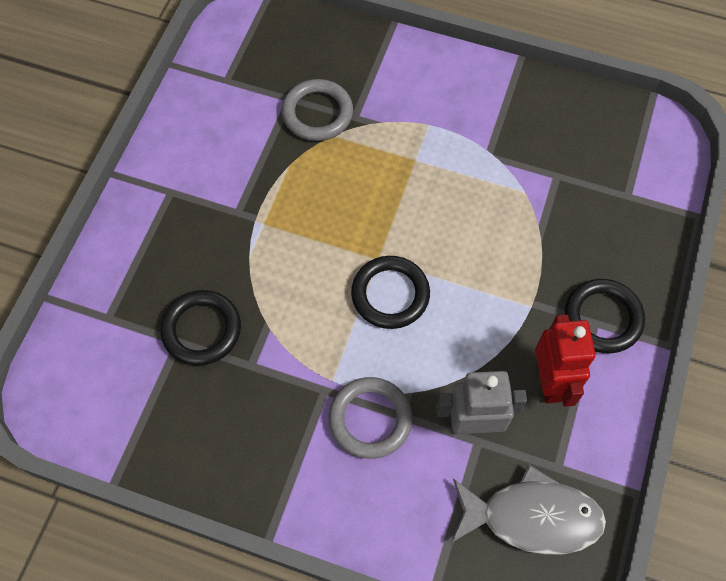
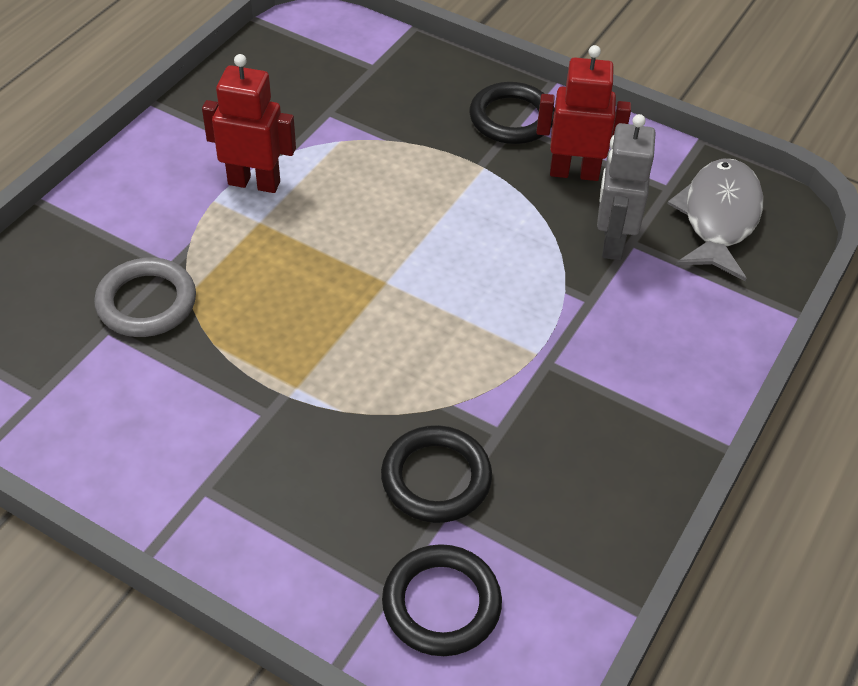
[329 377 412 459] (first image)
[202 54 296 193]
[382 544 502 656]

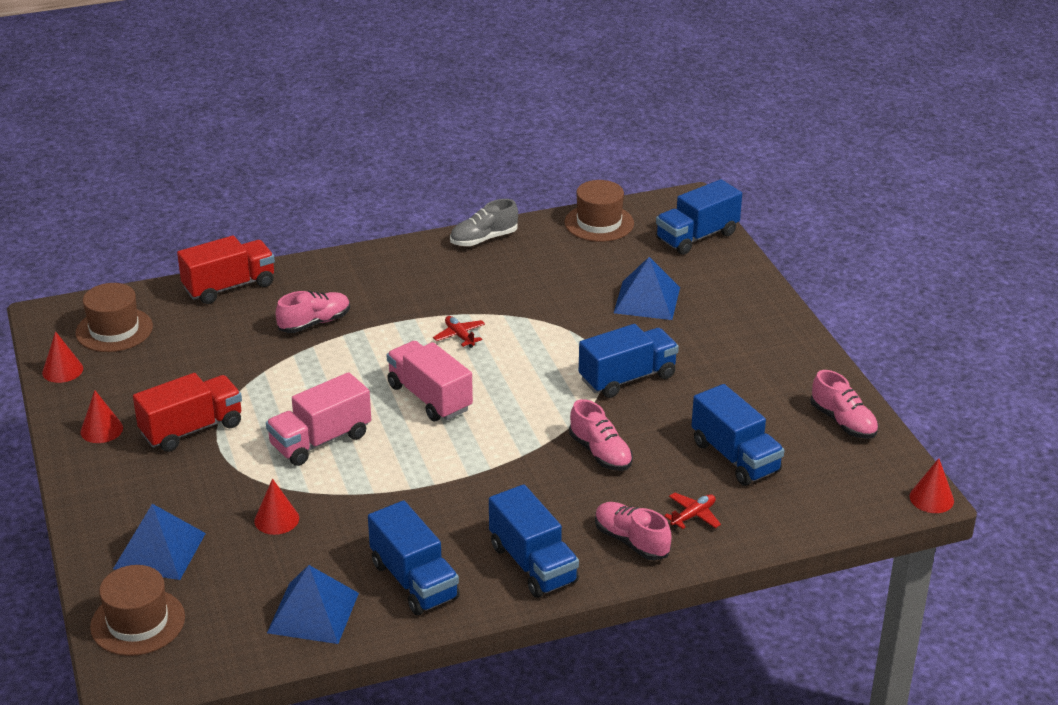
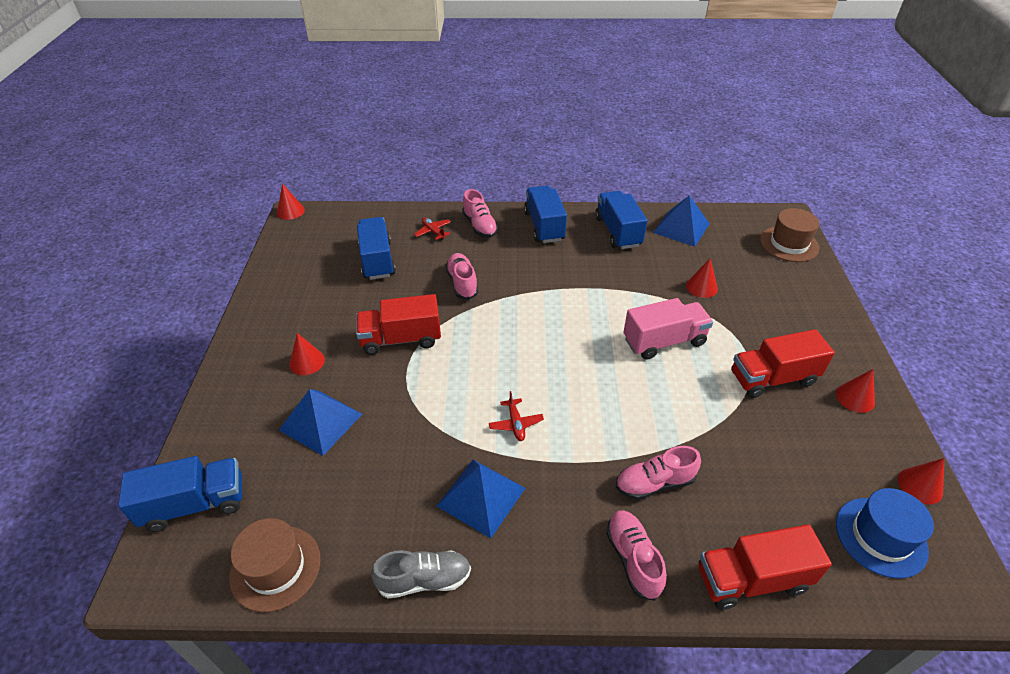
[387 341 473 421] (first image)
[289 333 325 375]
[437 460 525 538]
[606 510 667 601]
[836 488 934 579]
[356 294 441 355]
[414 217 451 240]

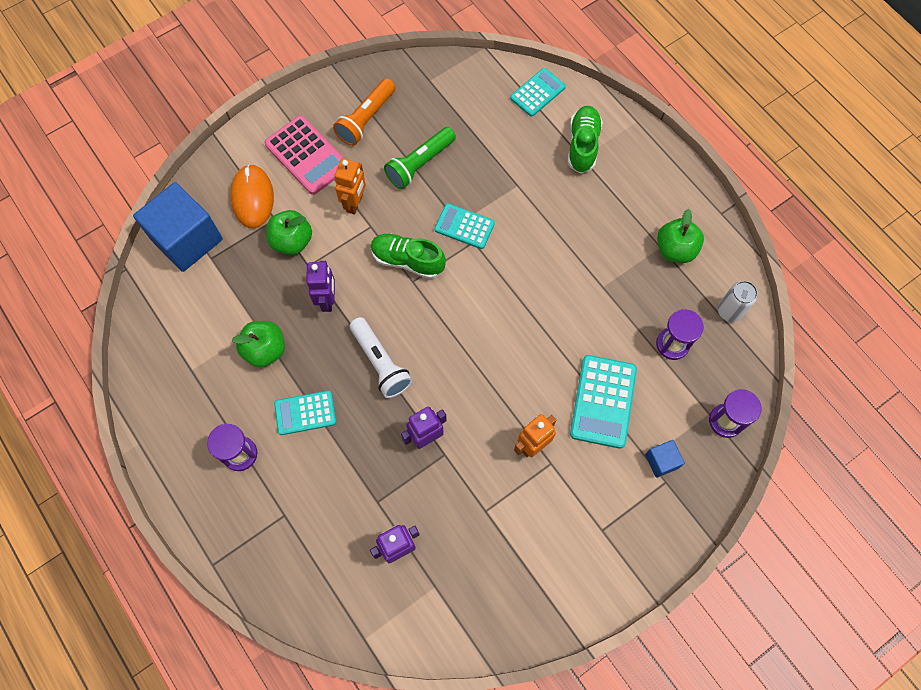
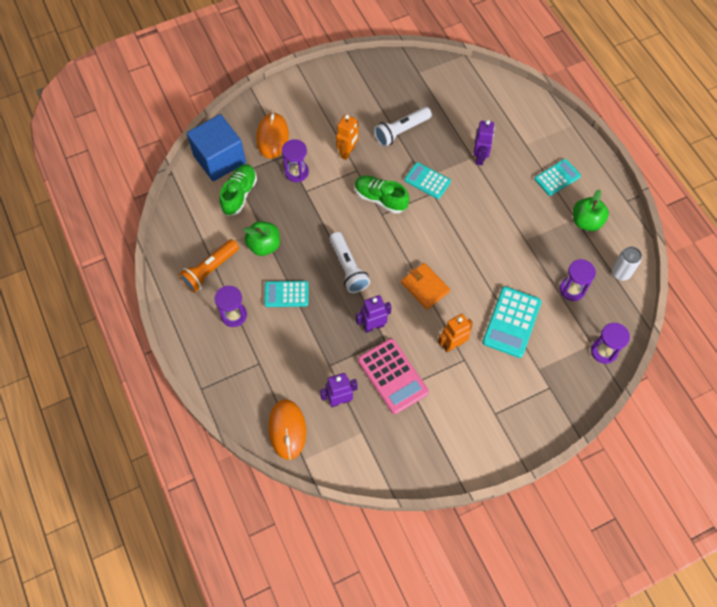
[645 440 685 478] (first image)
[268 399 306 460]
[401 263 450 310]
[358 338 429 414]
[474 120 495 165]
[178 239 239 293]
[535 159 581 196]
[219 164 257 216]
[282 139 309 182]
[374 107 432 147]

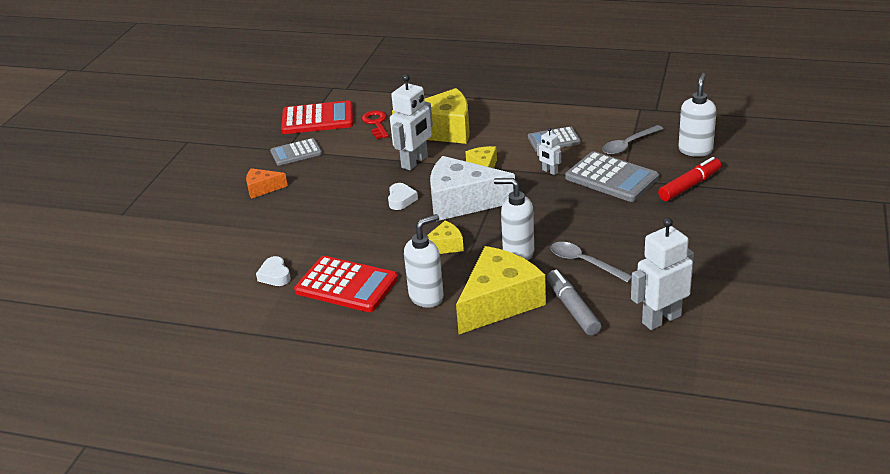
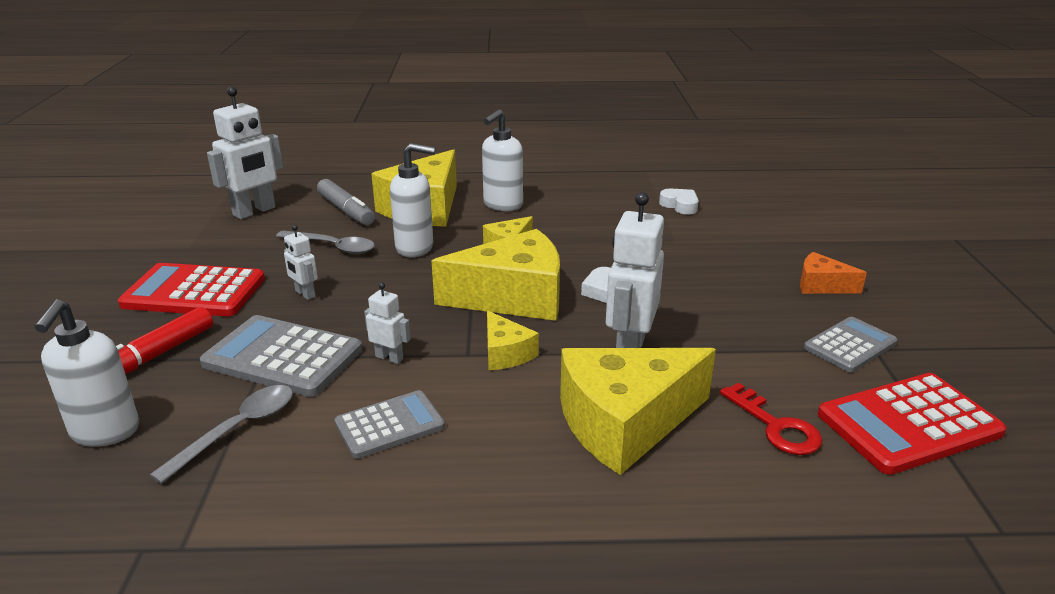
[284 225 318 300]
[118 263 265 317]
[432 229 560 321]
[800 252 867 294]

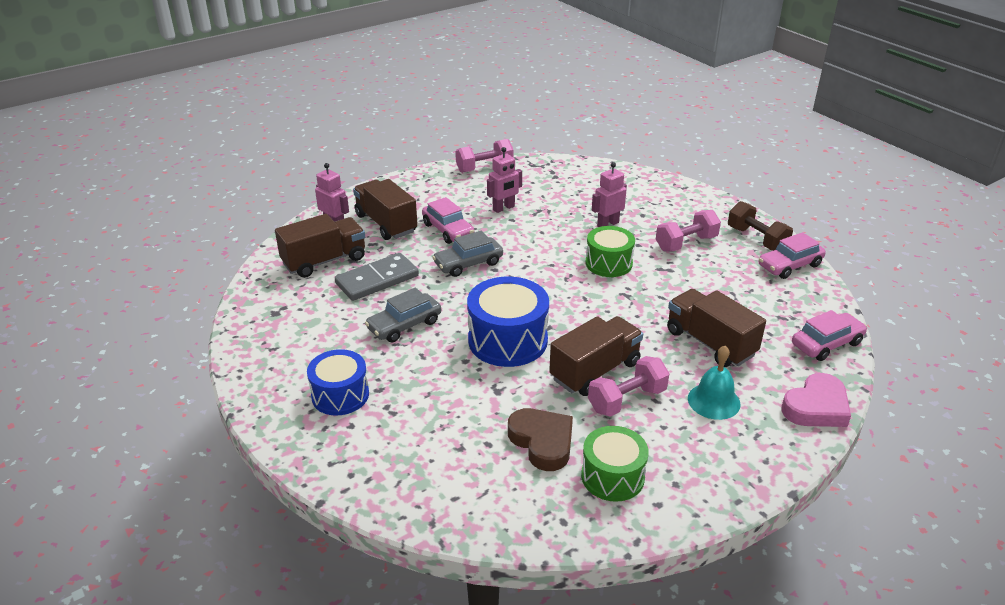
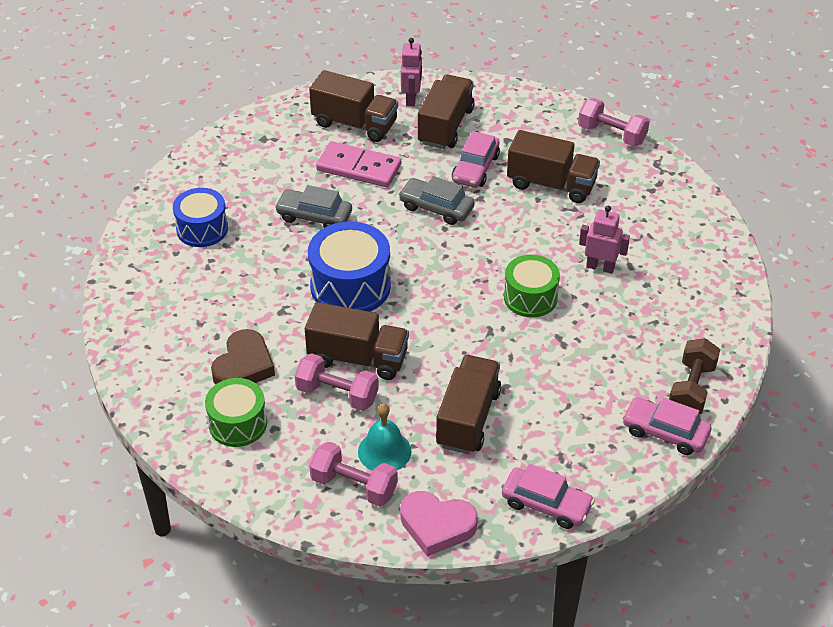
[309 442 398 506]
[507 130 600 203]
[316 141 401 187]

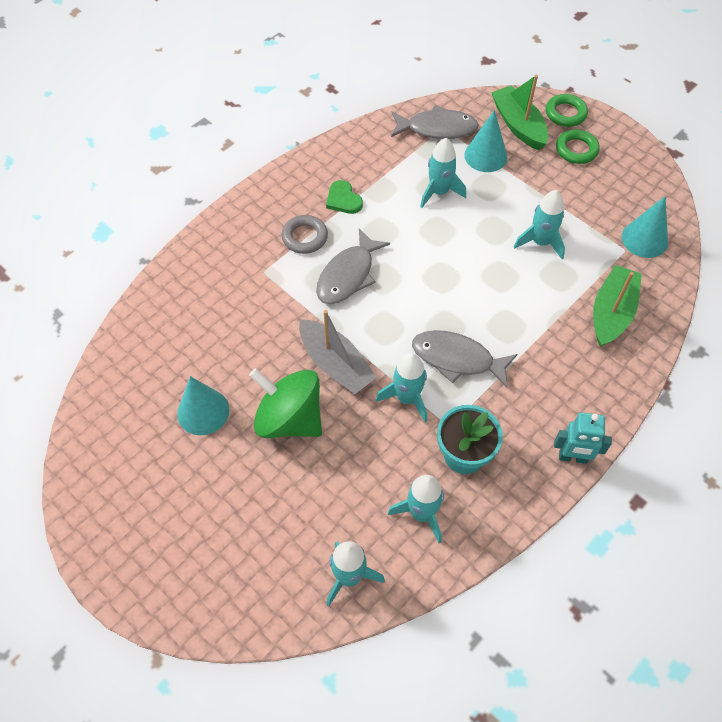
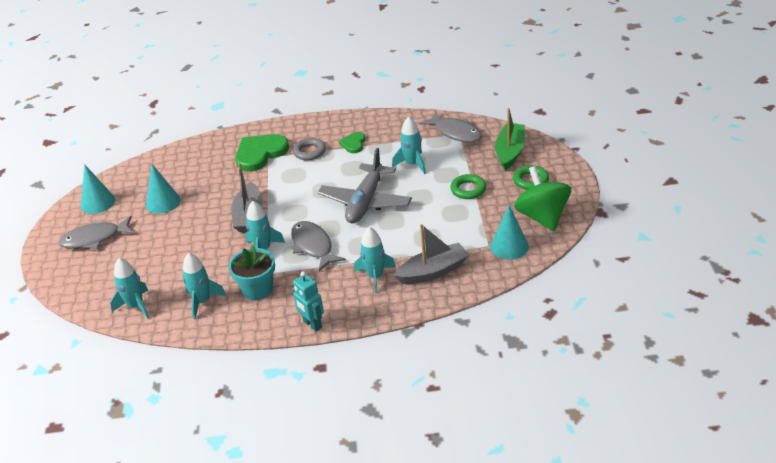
[235 134 289 172]
[318 148 412 223]
[514 166 571 231]
[58 216 134 249]
[81 164 115 214]
[354 227 396 293]
[450 174 486 199]
[394 224 469 284]

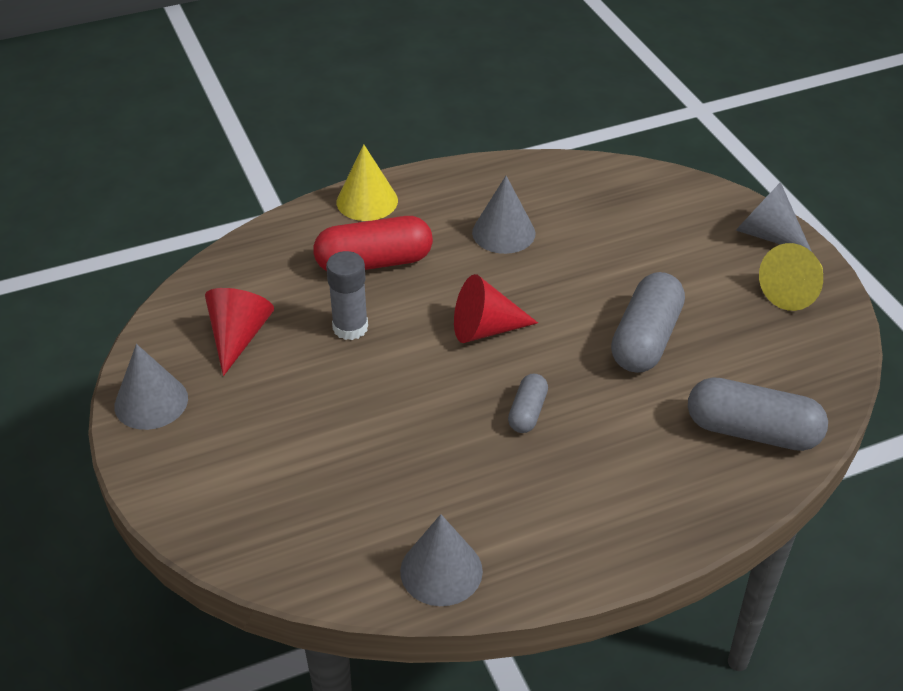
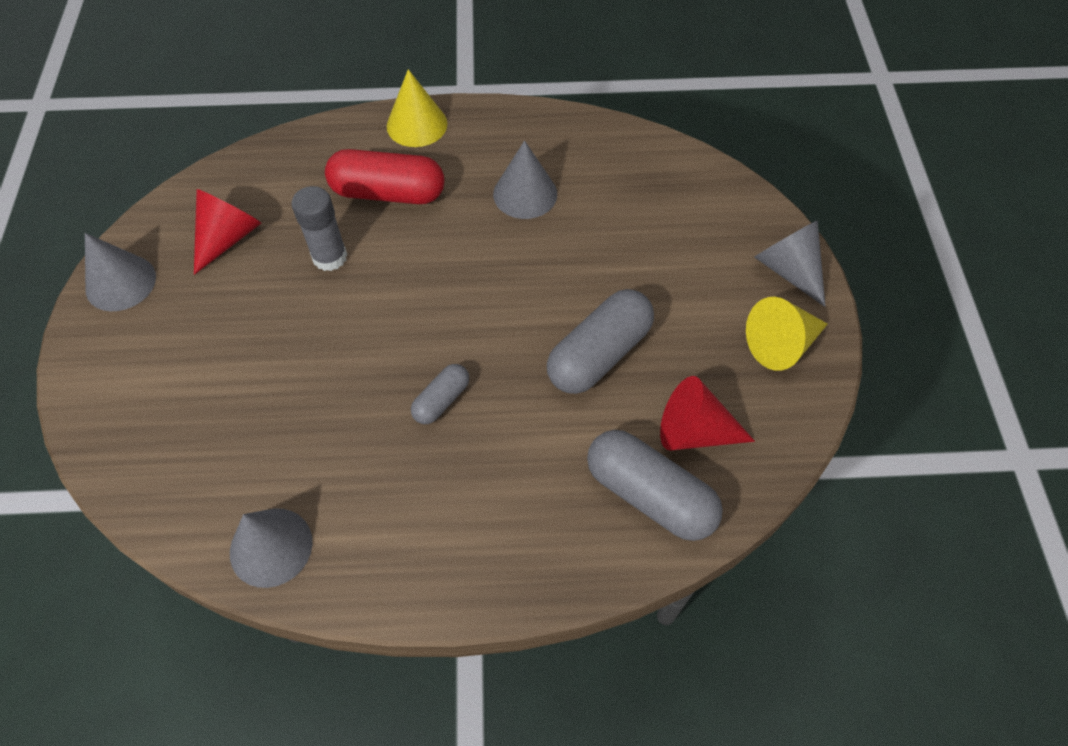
[660 376 755 451]

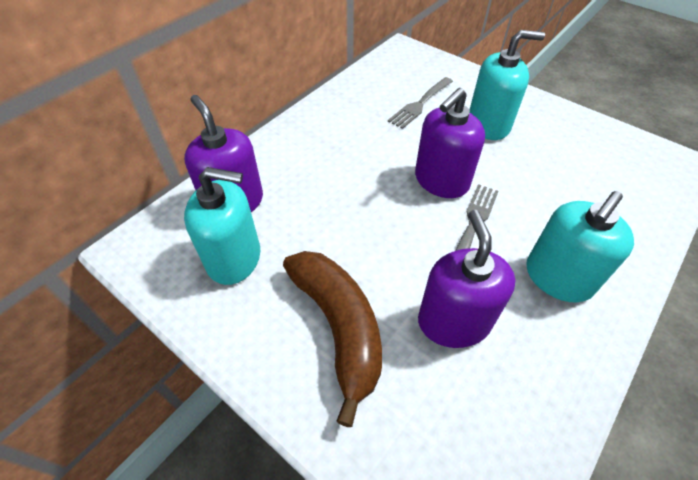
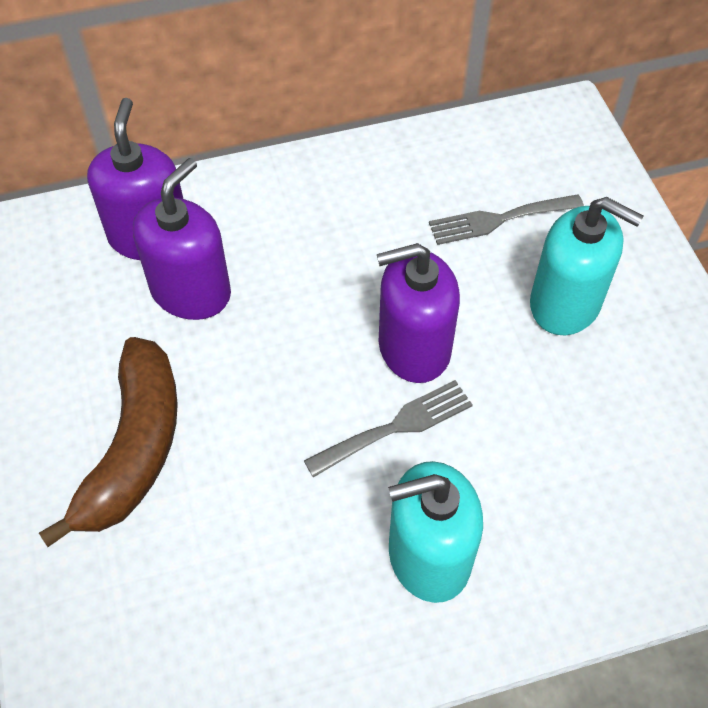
[184 167 260 285] (first image)
[133 158 231 320]

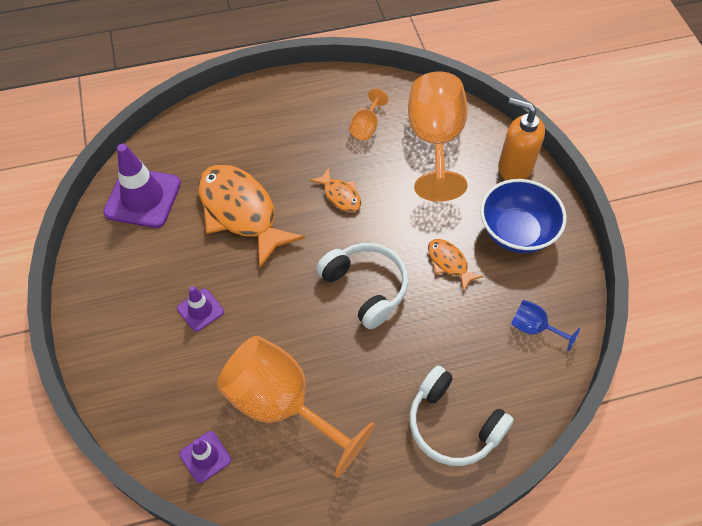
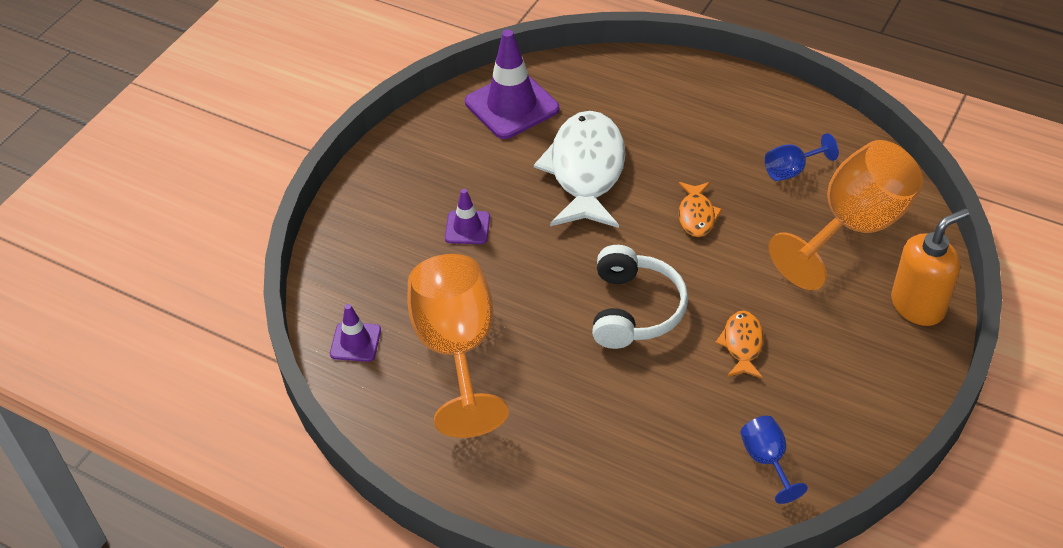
[409 366 514 466] (first image)
[480 179 566 253] (first image)
[534 111 626 228]
[765 133 839 181]
[891 209 969 326]

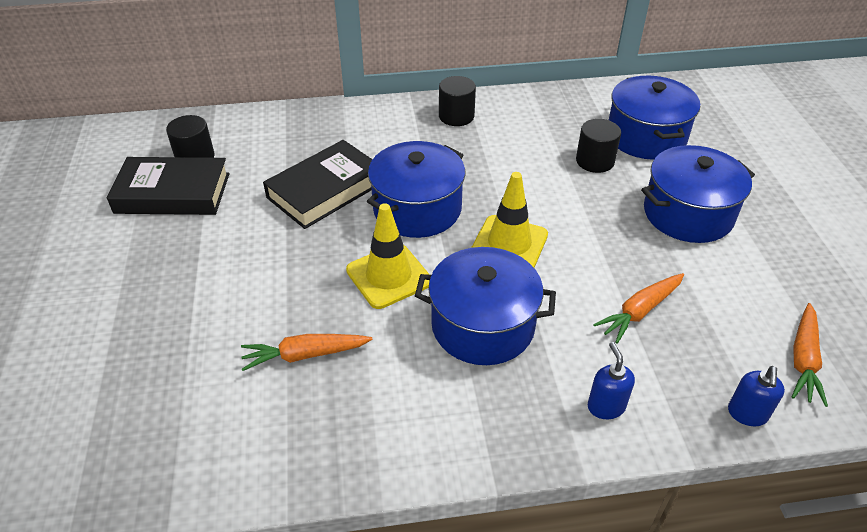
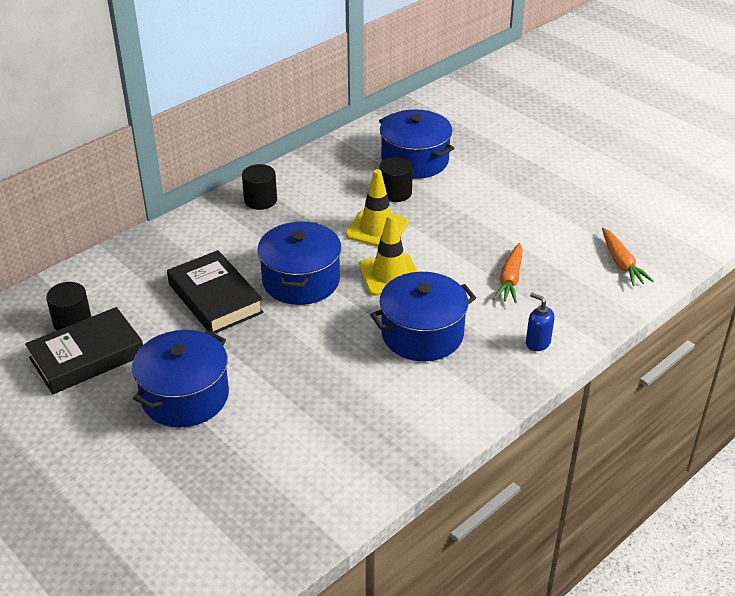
[241 334 372 371] (first image)
[728 366 785 426] (first image)
[345 169 409 247]
[132 330 229 427]
[167 250 264 334]

